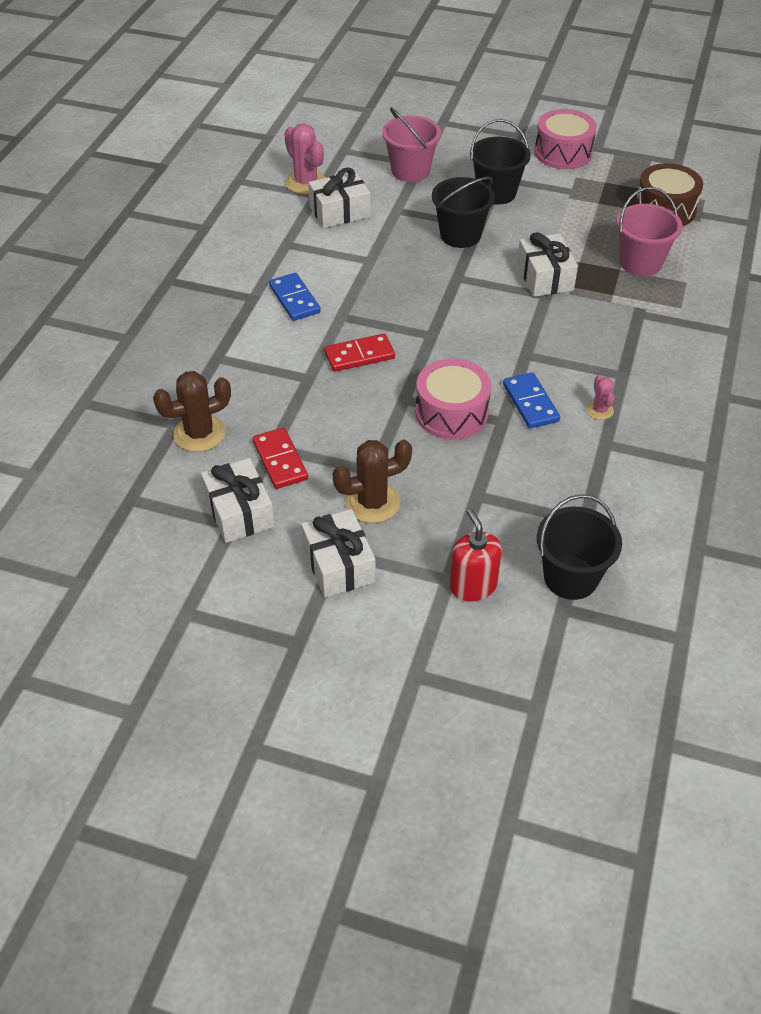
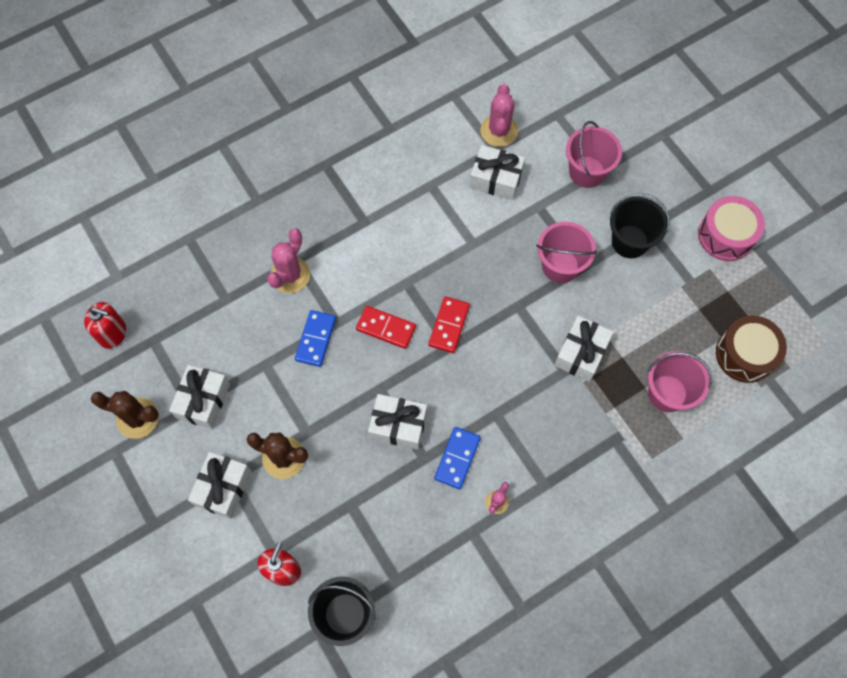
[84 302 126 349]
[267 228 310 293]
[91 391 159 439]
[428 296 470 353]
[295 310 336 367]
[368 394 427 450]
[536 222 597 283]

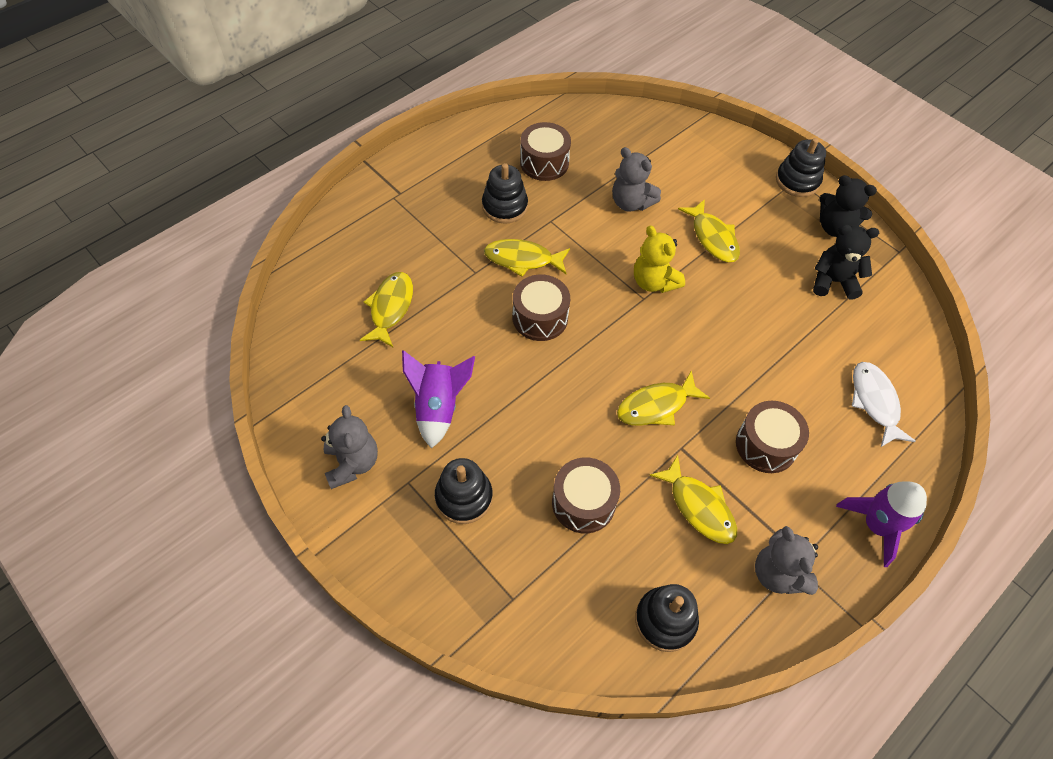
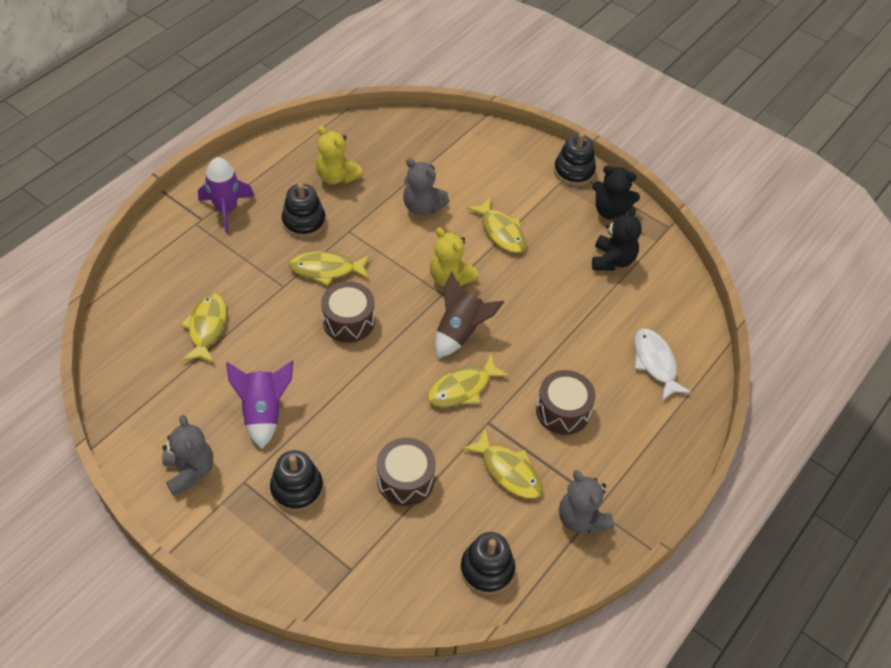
[435 272 504 358]
[198 157 255 233]
[316 126 363 184]
[592 207 642 271]

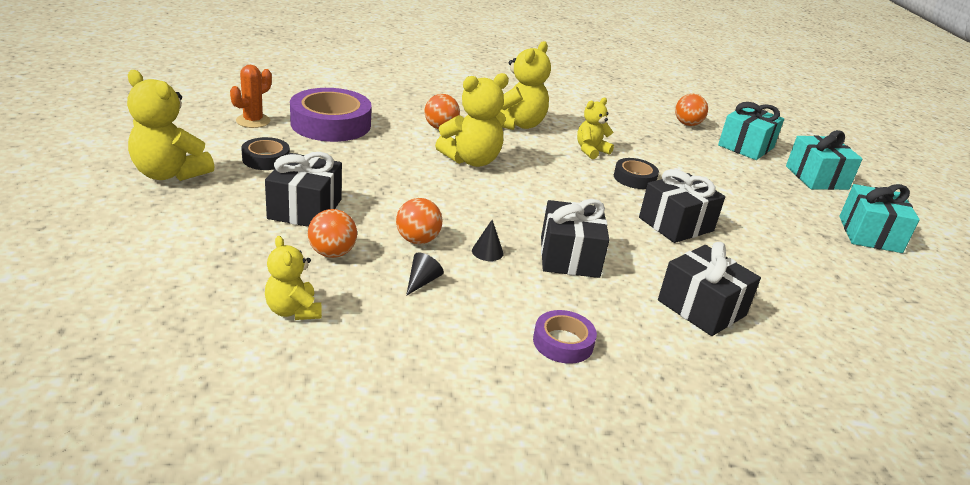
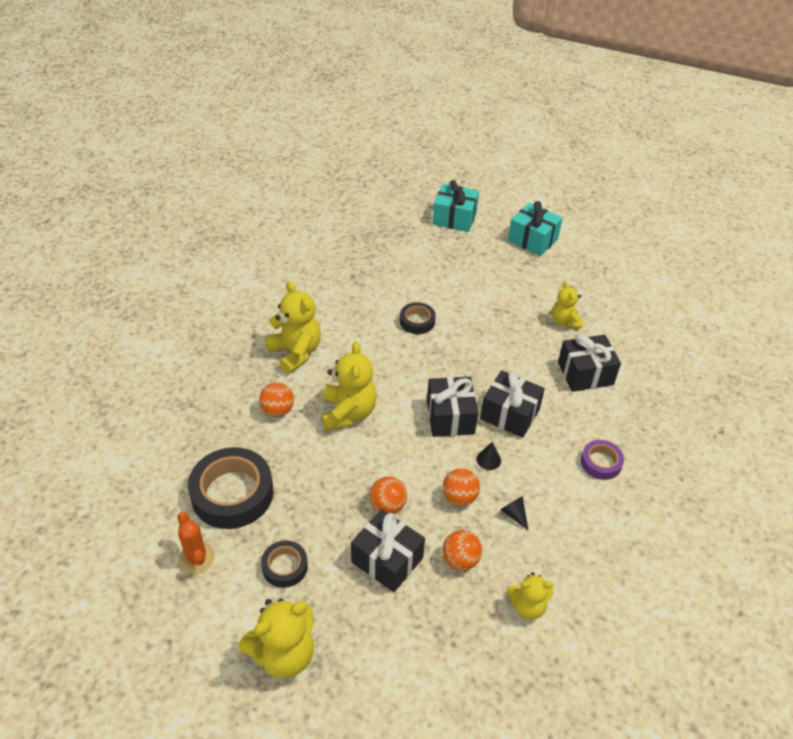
[718 102 784 160] (first image)
[552 281 583 328]
[427 377 478 437]
[369 477 407 514]
[188 447 273 529]

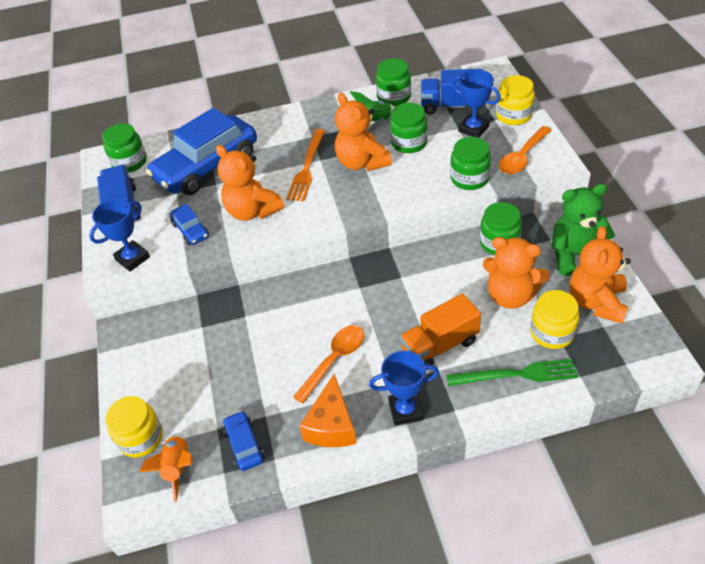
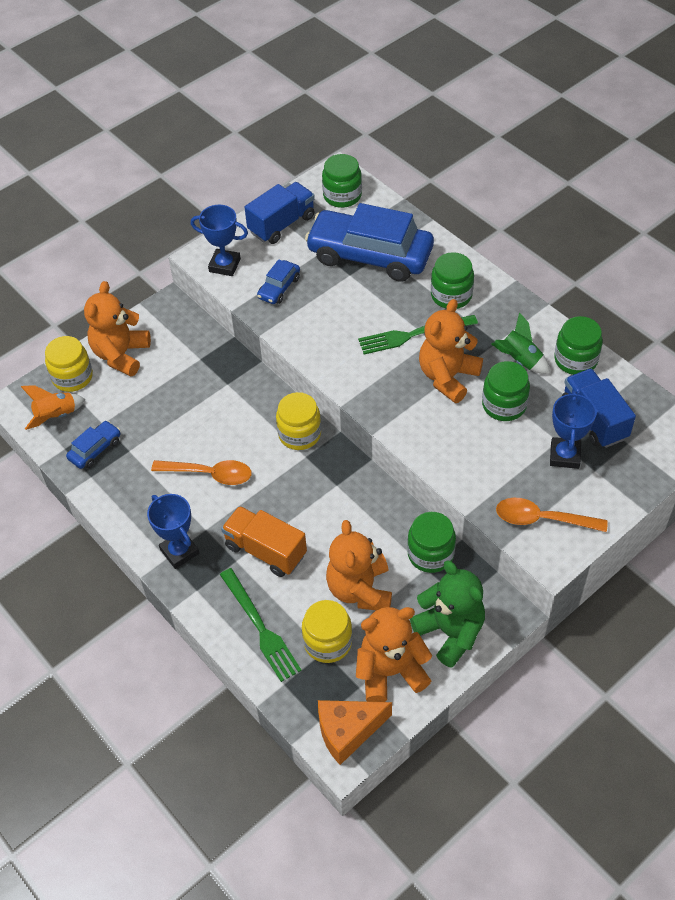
[84 281 151 376]
[318 700 392 765]
[431 252 474 309]
[276 392 321 450]
[358 315 478 355]

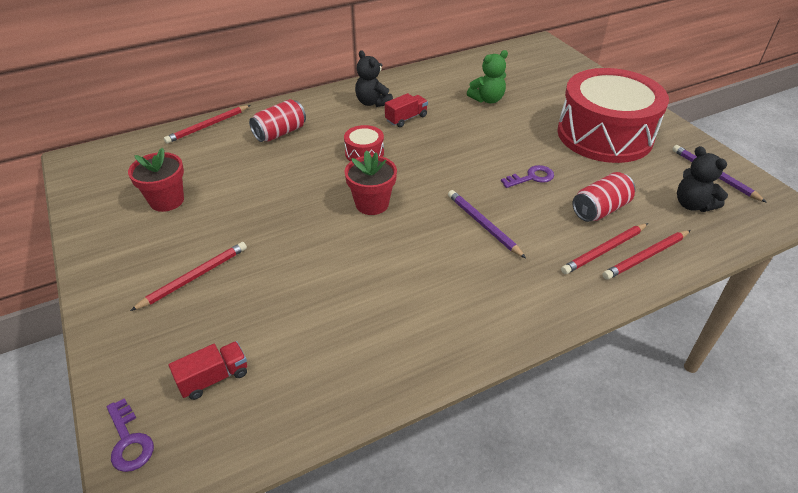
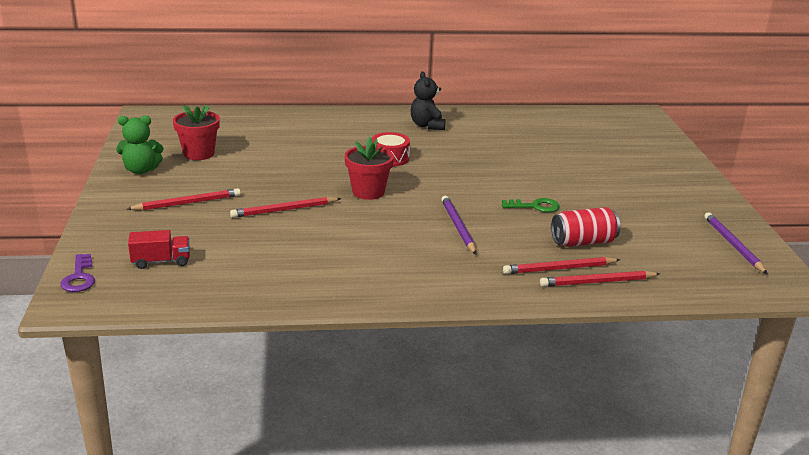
[249 99 306 142] (first image)
[385 93 428 127] (first image)
[557 68 669 163] (first image)
[677 146 728 212] (first image)
[230 197 341 218]
[116 115 163 174]
[502 198 560 212]

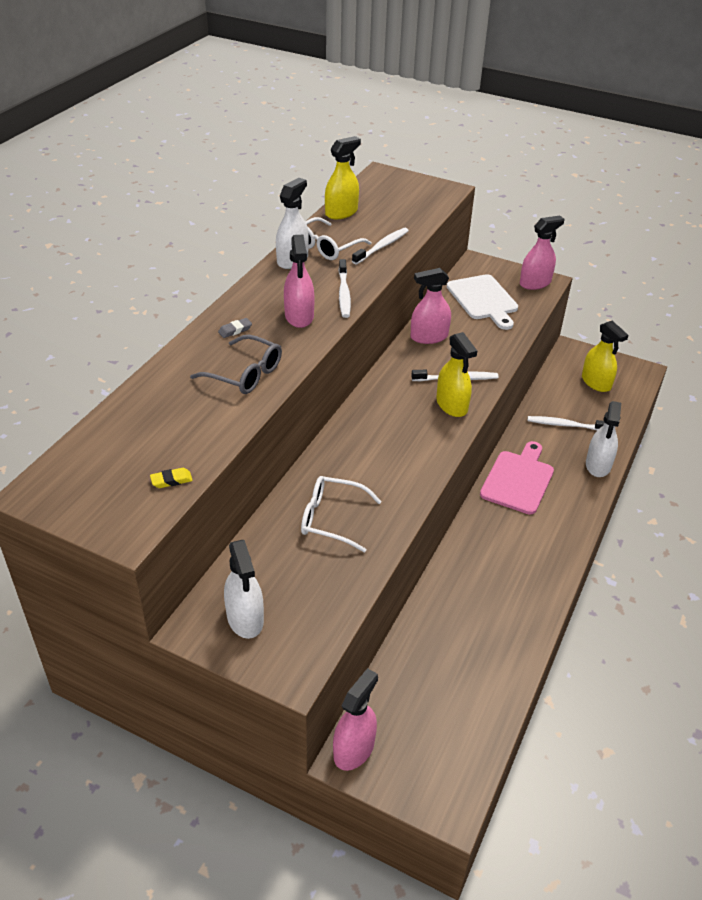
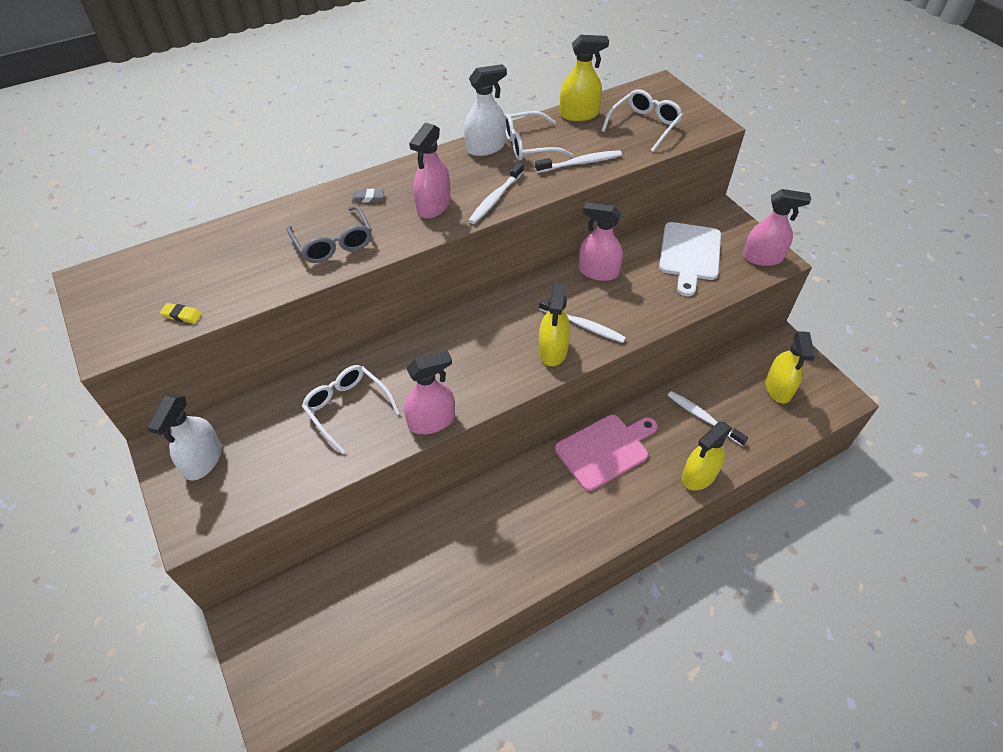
[602 89 683 152]
[404 351 455 434]
[681 422 732 491]

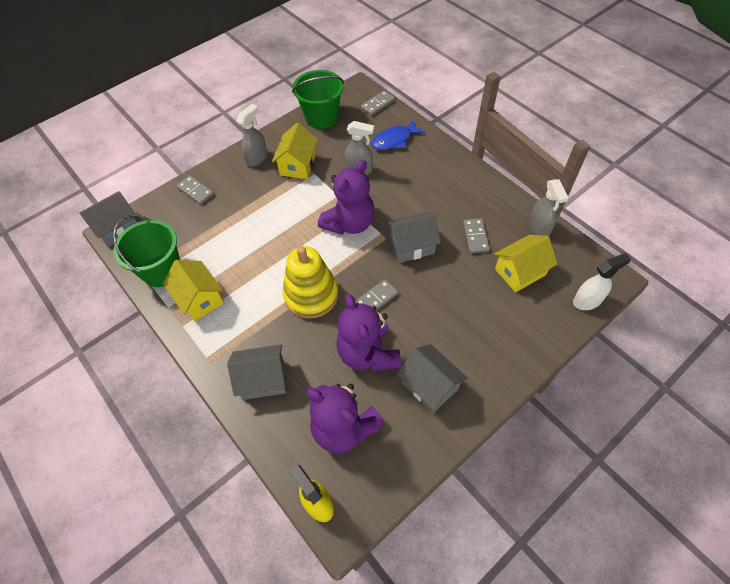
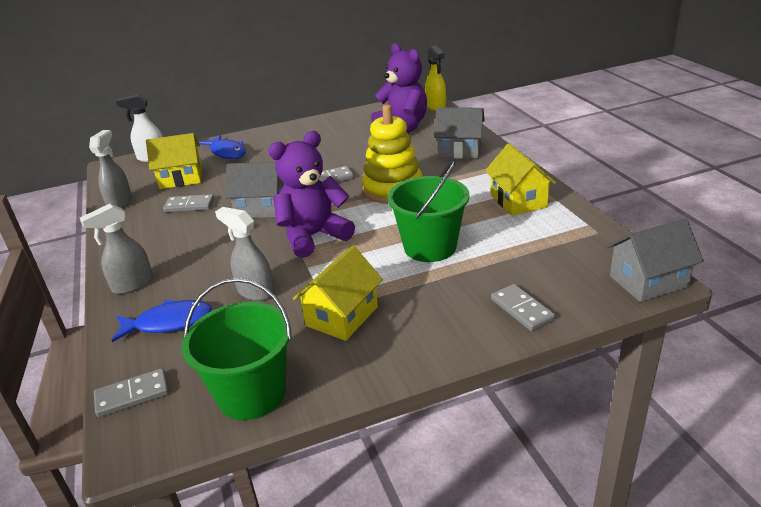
[336 294 401 371] (first image)
[397 344 467 413] (first image)
[199 135 246 159]
[387 160 470 262]
[80 204 153 294]
[163 194 214 212]

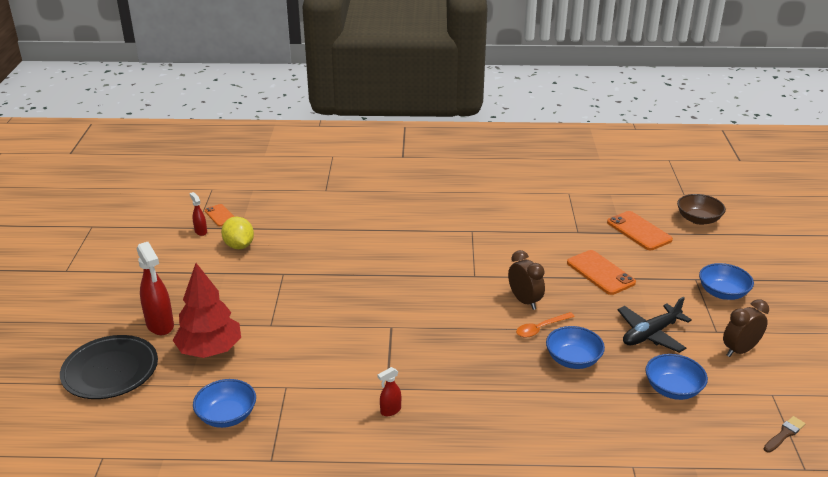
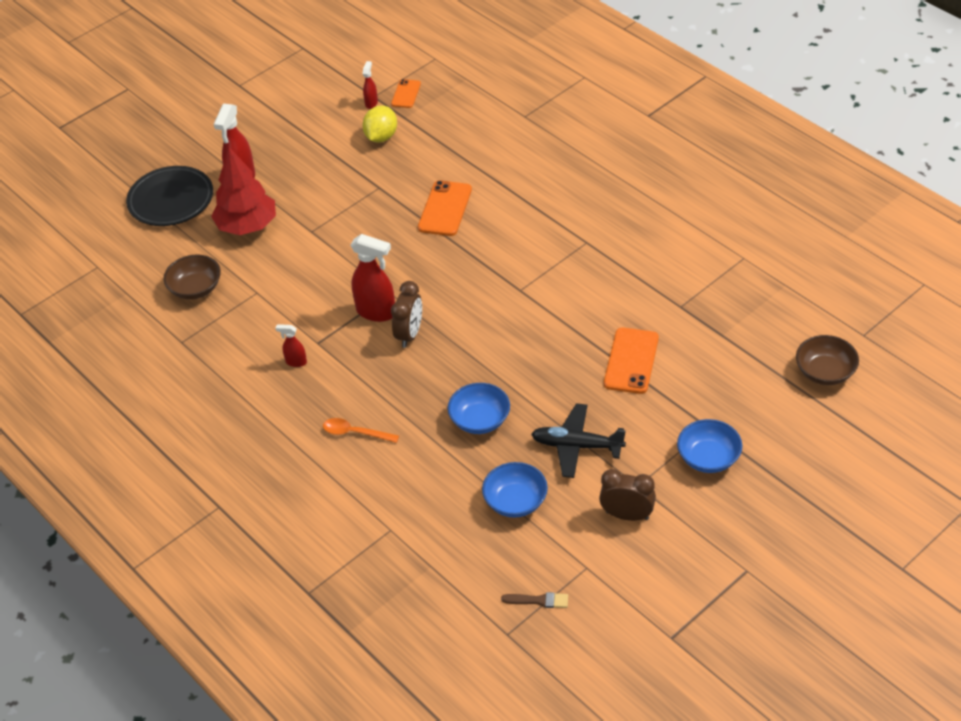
[350 234 395 322]
[391 281 422 348]
[323 418 399 443]
[418 180 472 236]
[163 254 221 300]

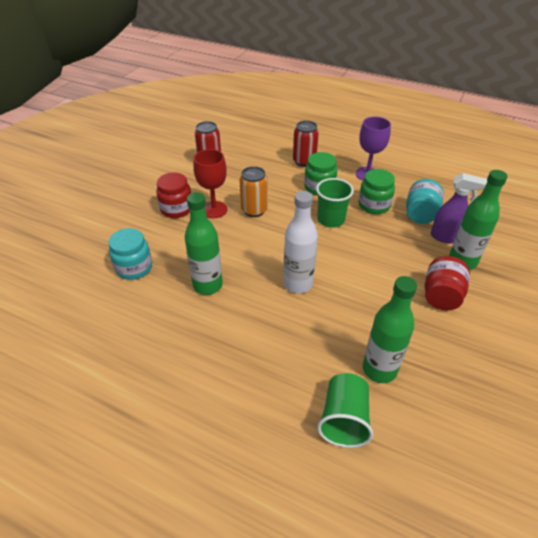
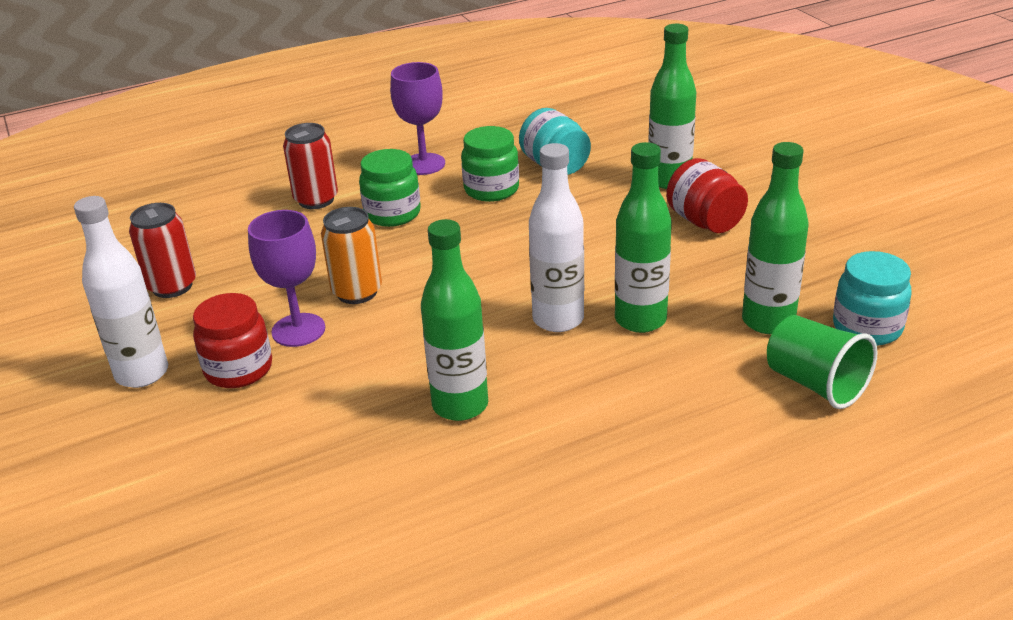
[316 178 354 228] (first image)
[431 173 487 243] (first image)
[74 196 168 388]
[615 142 672 333]
[833 251 911 346]
[248 210 325 347]

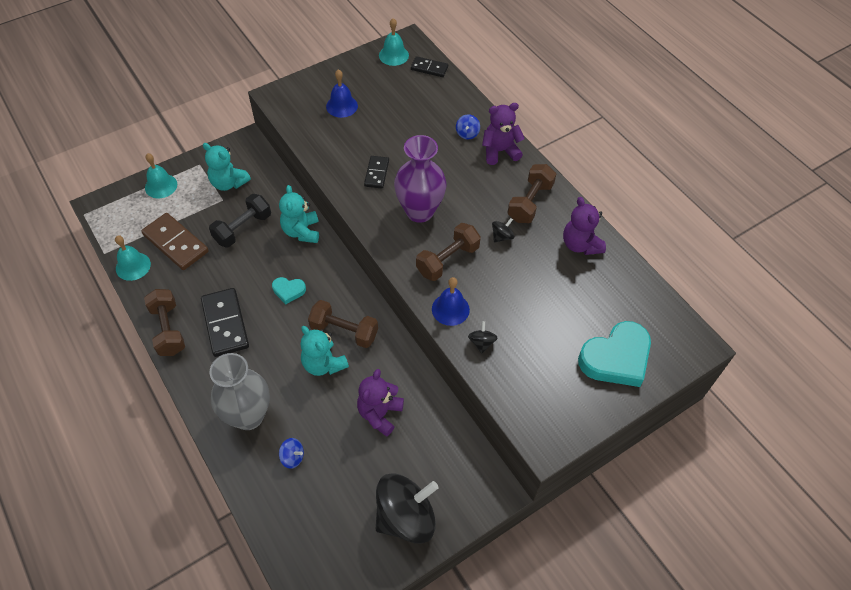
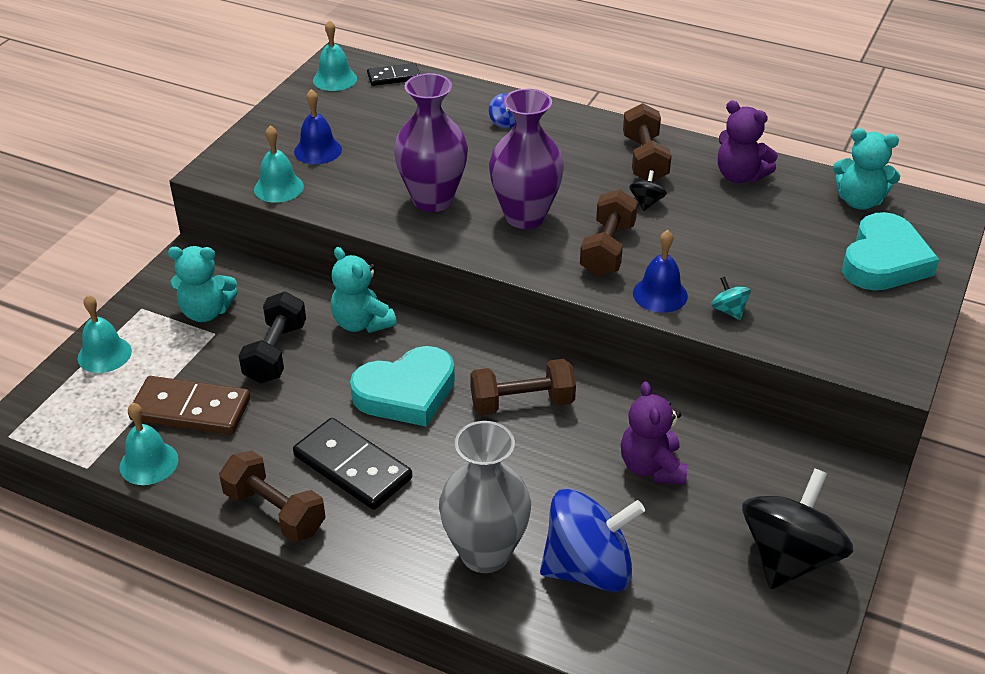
[482 103 525 165] (first image)
[254 125 304 203]
[833 128 900 210]
[394 73 468 212]
[711 276 751 320]
[350 346 455 427]
[540 489 645 592]

